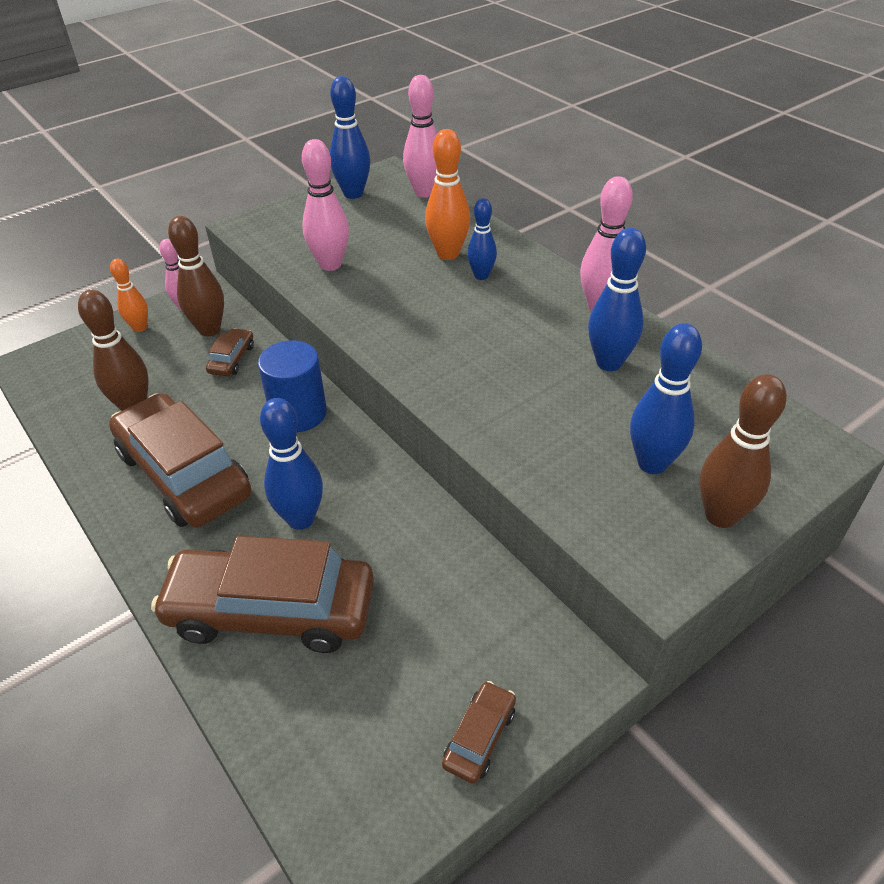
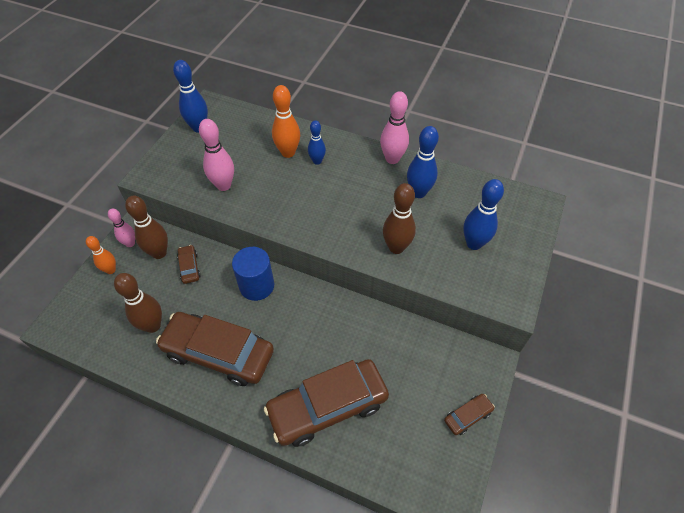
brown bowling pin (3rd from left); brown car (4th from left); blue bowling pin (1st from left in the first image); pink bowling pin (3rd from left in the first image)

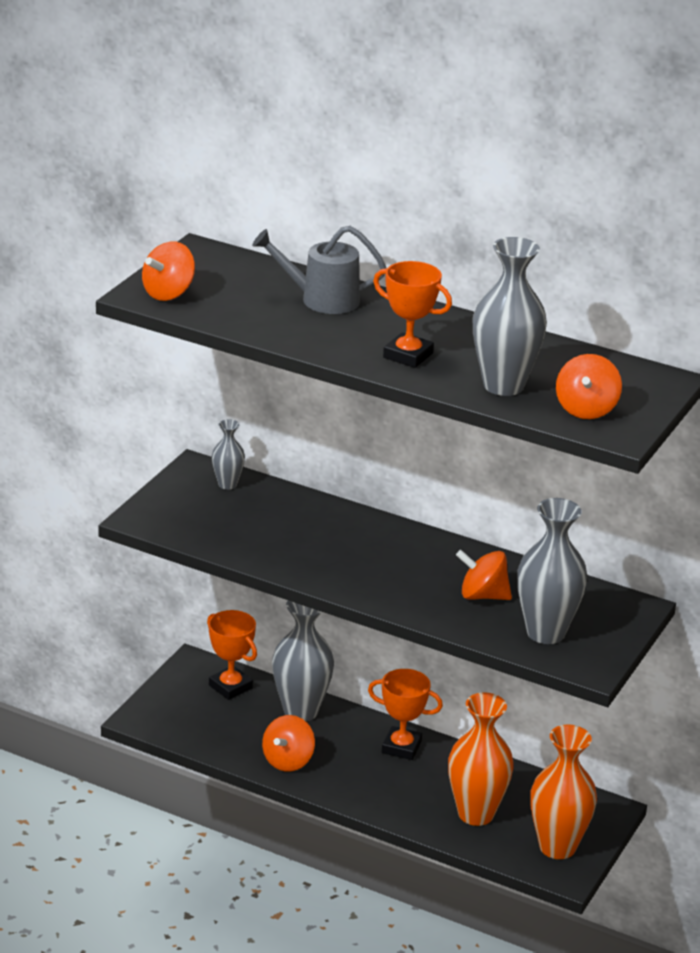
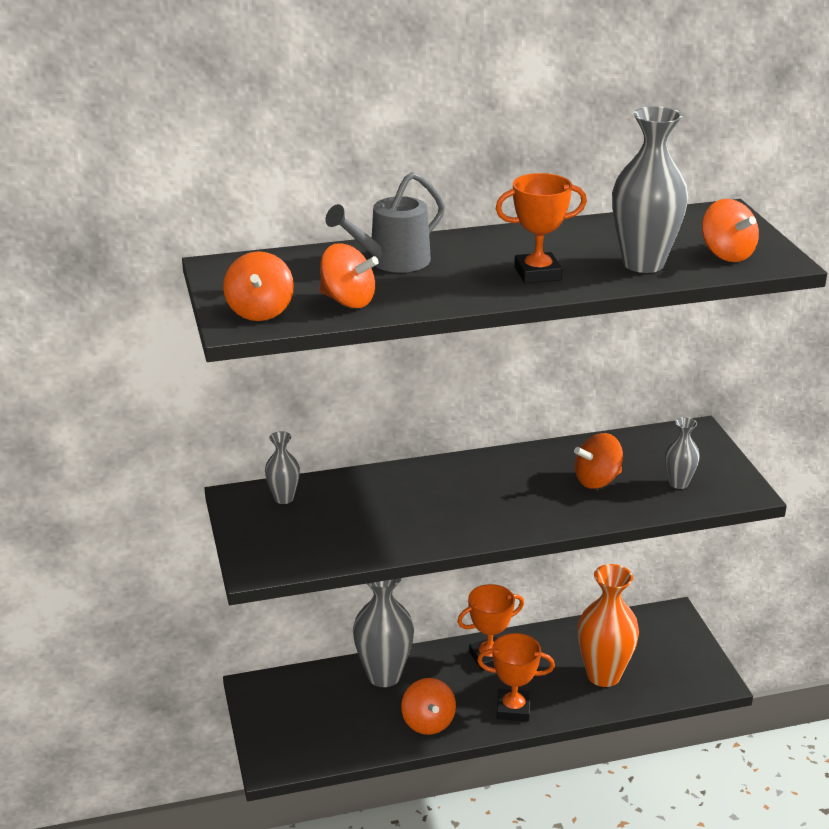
orange spinning top (2nd from left); orange trophy (2nd from left); grey vase (4th from left); orange vase (2nd from left in the first image)

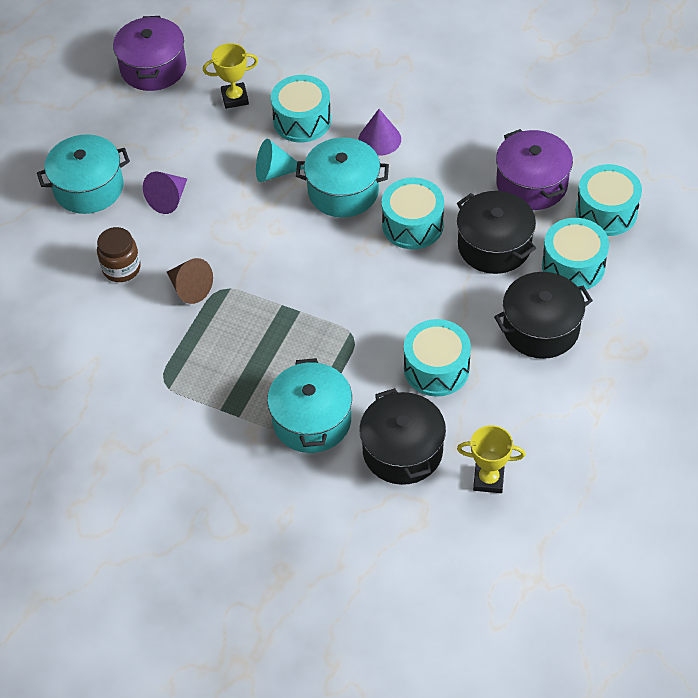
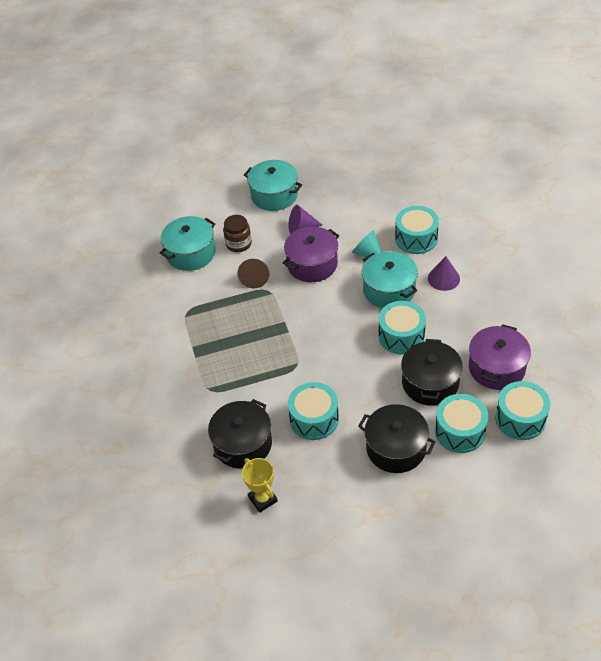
turquoise pot (1st from left); purple pot (1st from left); yellow trophy (1st from left in the first image)

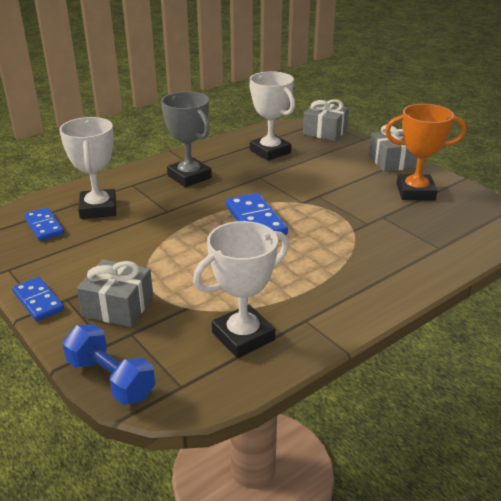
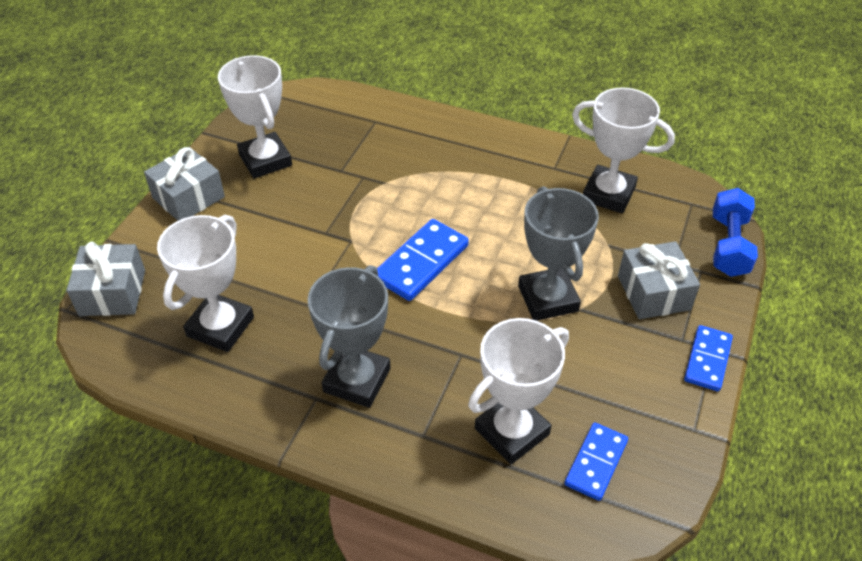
white trophy (2nd from left); grey trophy (2nd from left)

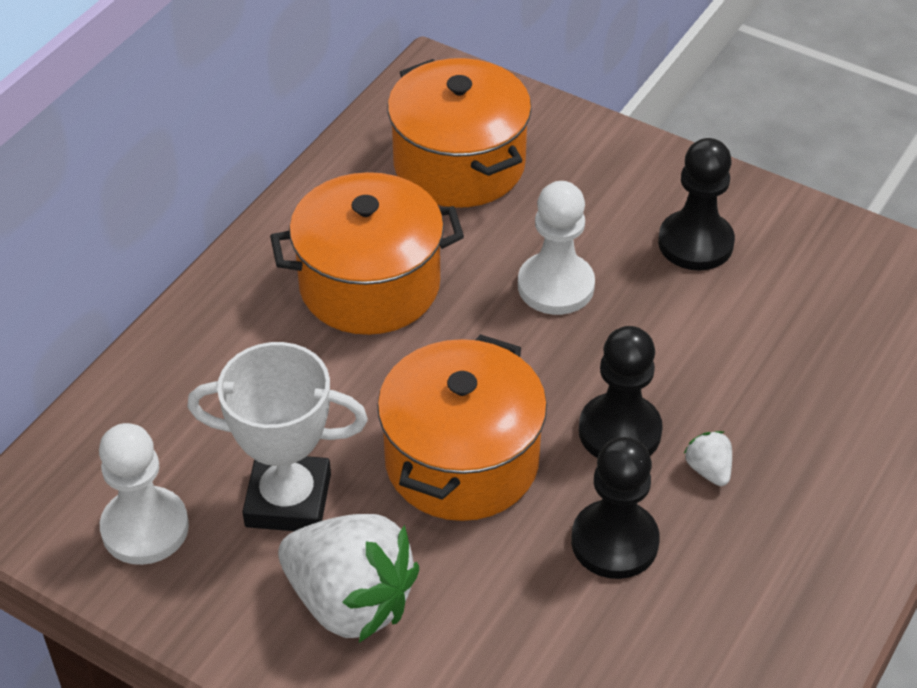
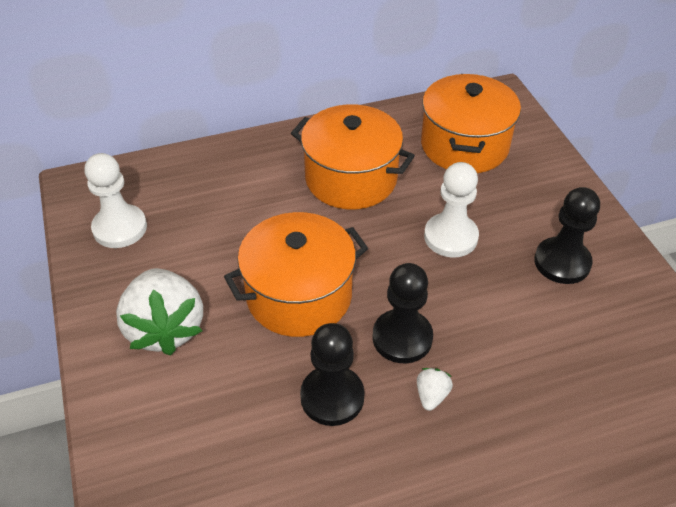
white trophy

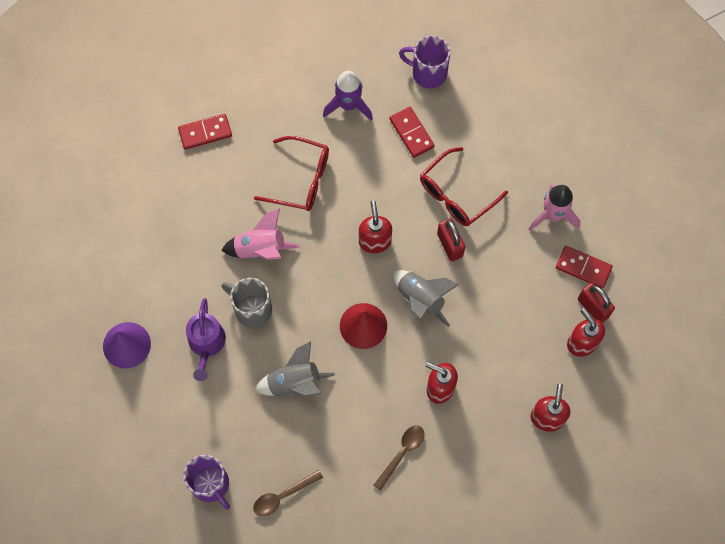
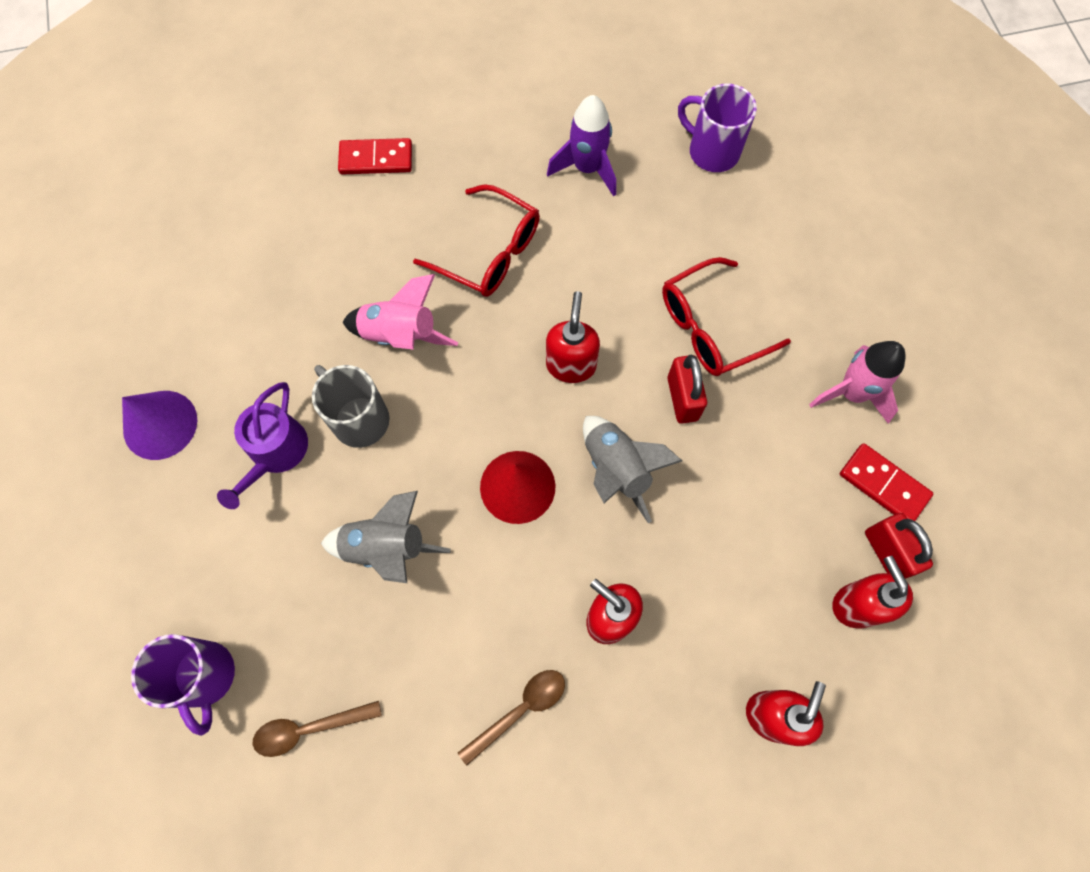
red domino (2nd from left in the first image)

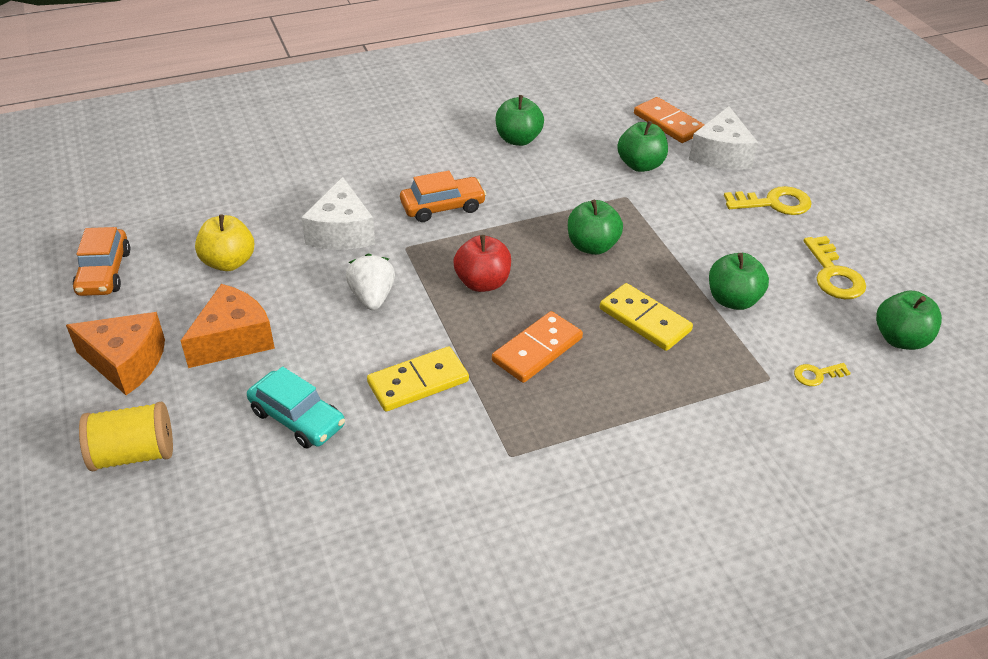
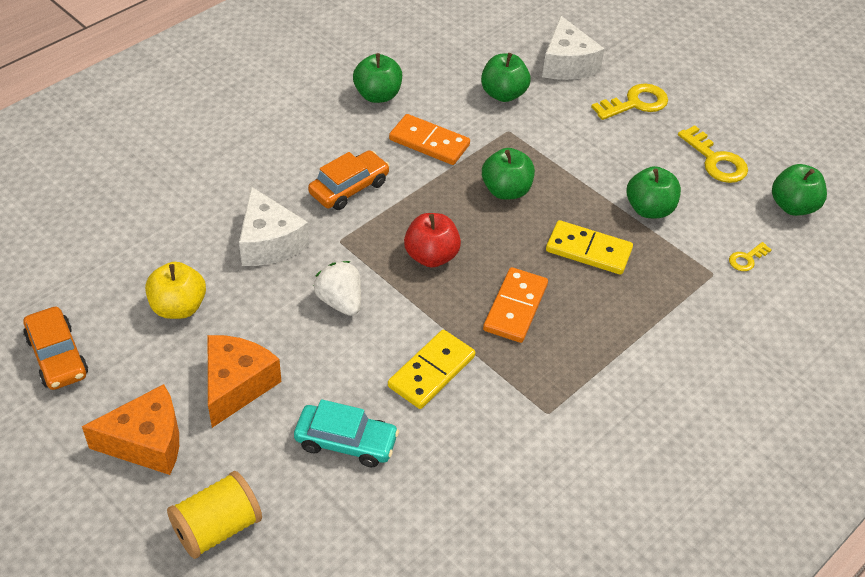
orange domino (1st from left)

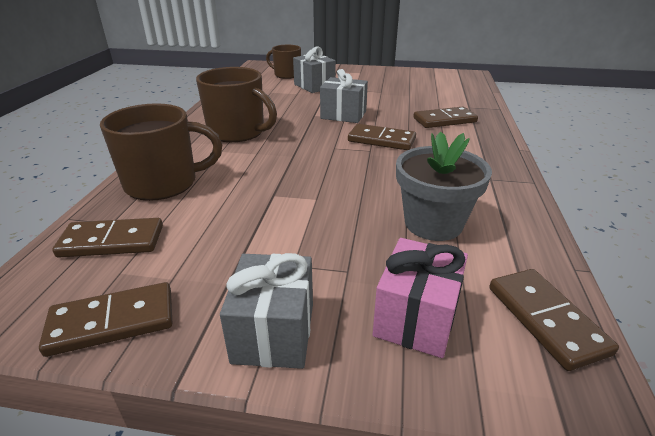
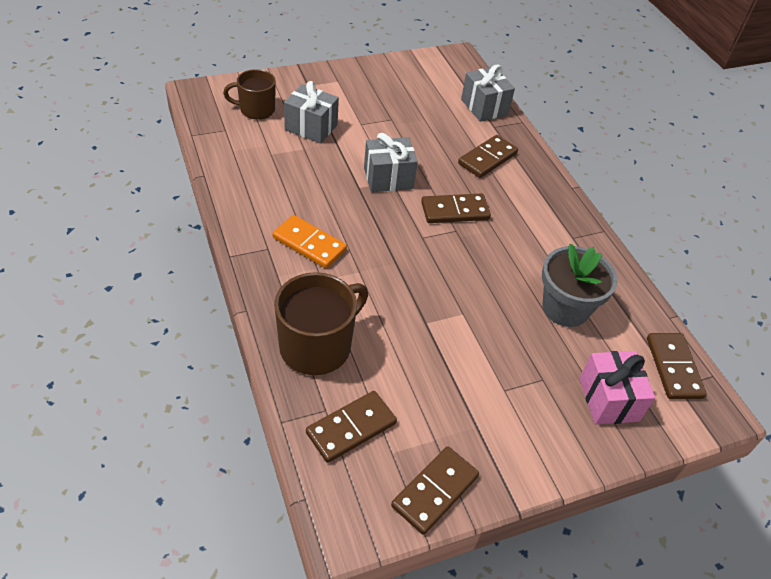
orange domino; grey gift (3rd from left); brown domino (5th from left)

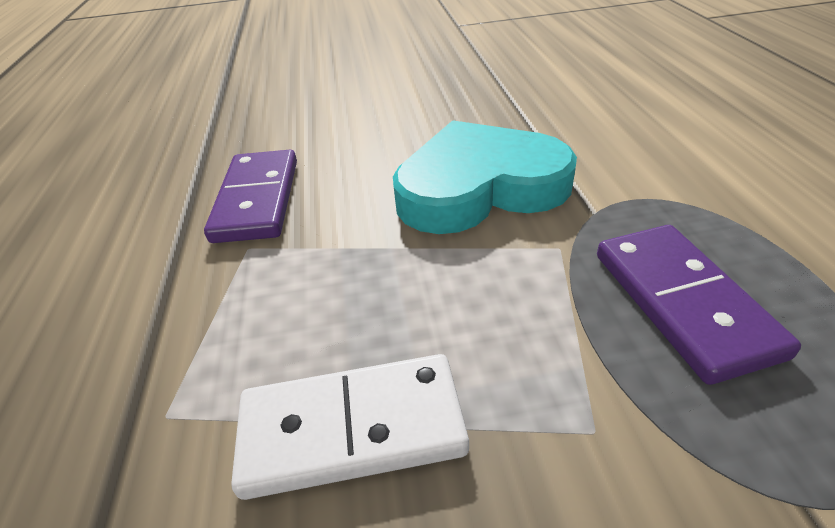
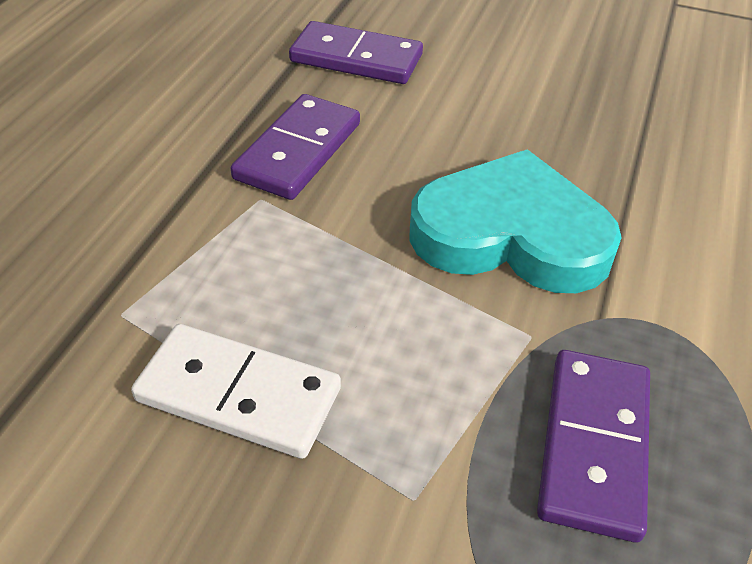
purple domino (2nd from left)

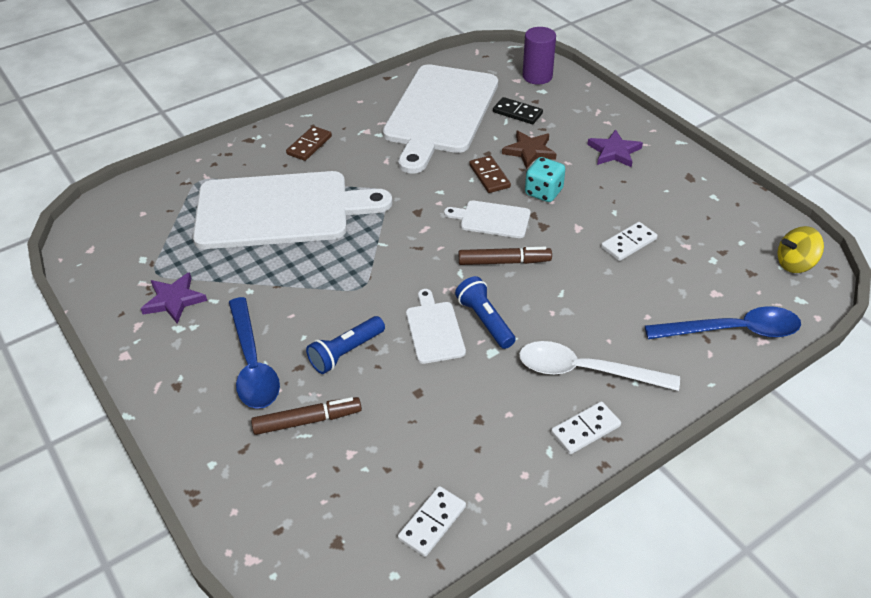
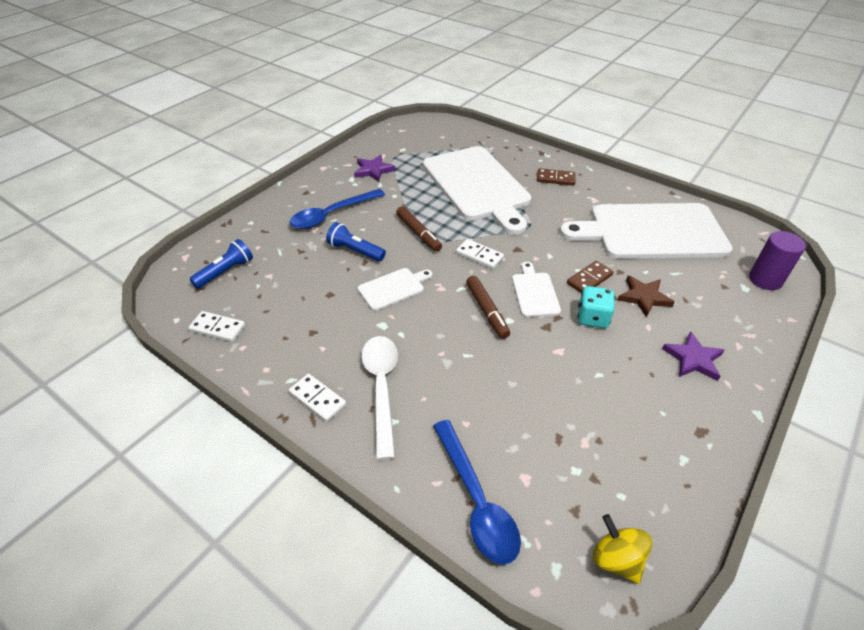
blue flashlight (1st from left); brown marker (1st from left); white domino (3rd from left); black domino

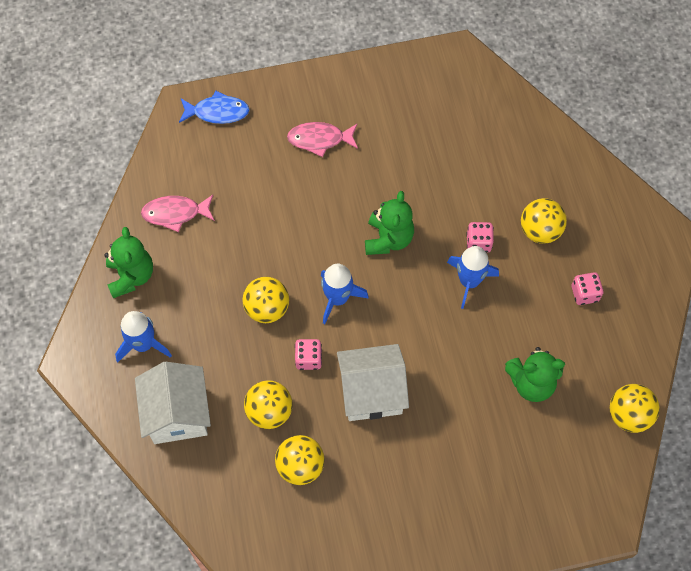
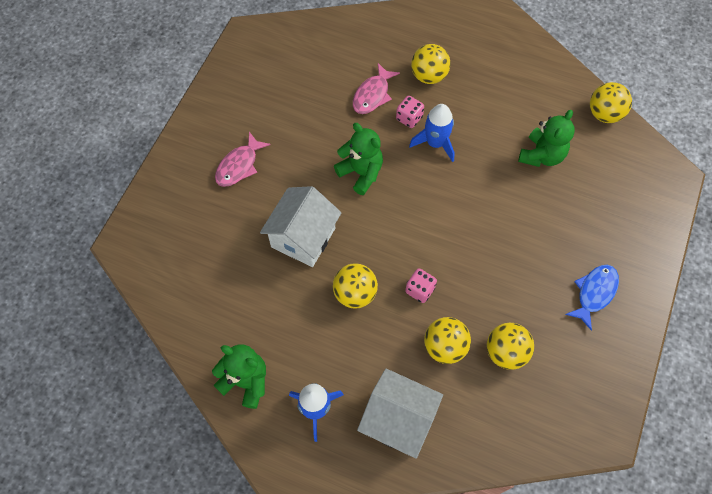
white house (1st from left); pink fish (2nd from left); blue fish; blue rocket (2nd from left in the first image); pink dice (3rd from left in the first image)

